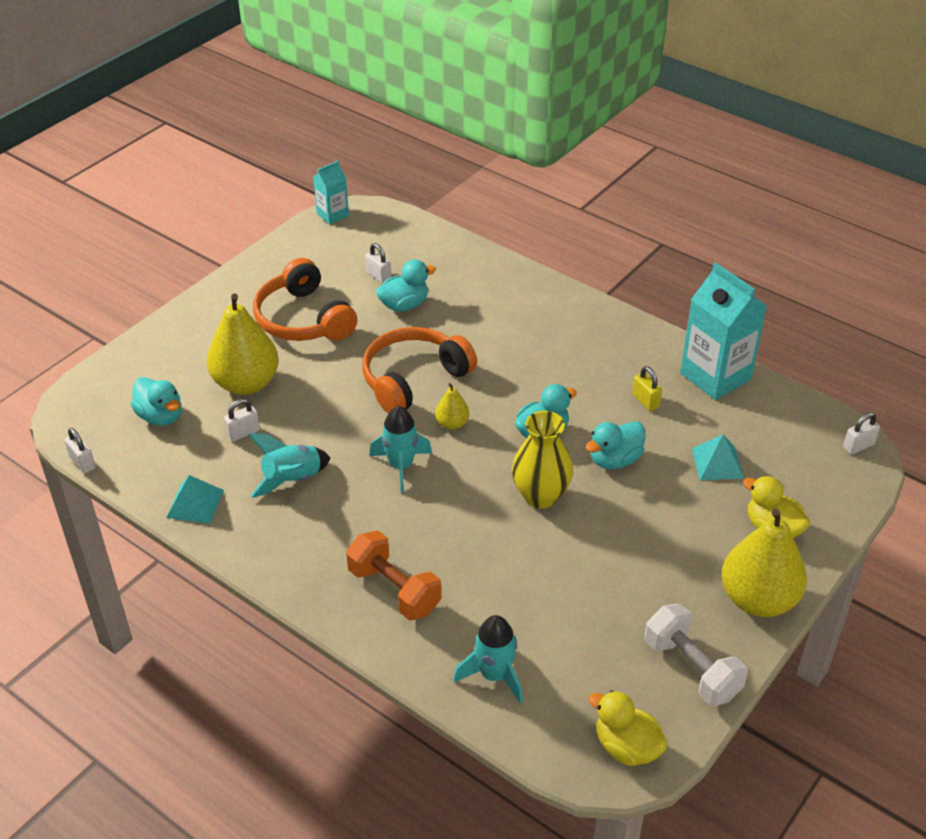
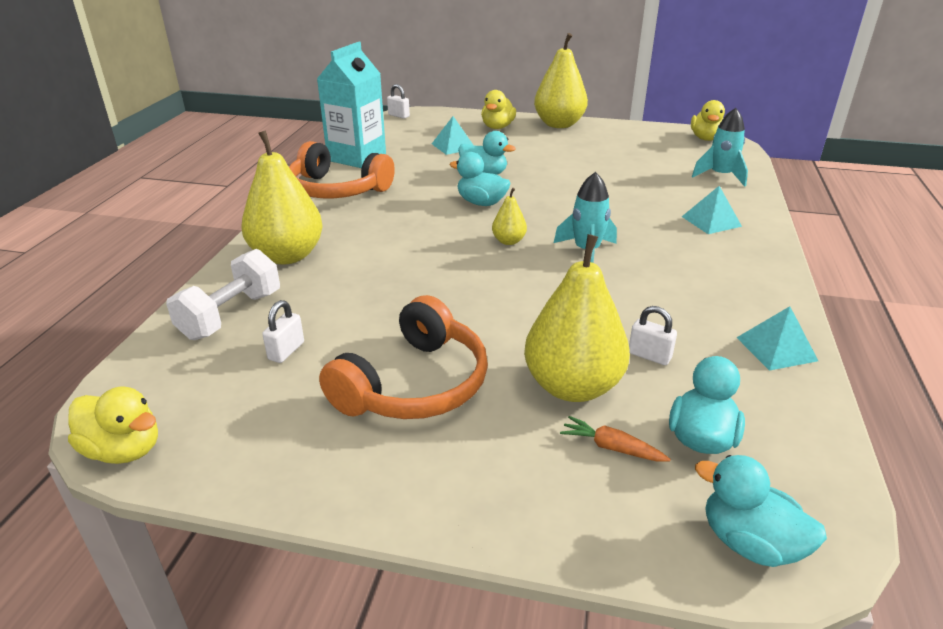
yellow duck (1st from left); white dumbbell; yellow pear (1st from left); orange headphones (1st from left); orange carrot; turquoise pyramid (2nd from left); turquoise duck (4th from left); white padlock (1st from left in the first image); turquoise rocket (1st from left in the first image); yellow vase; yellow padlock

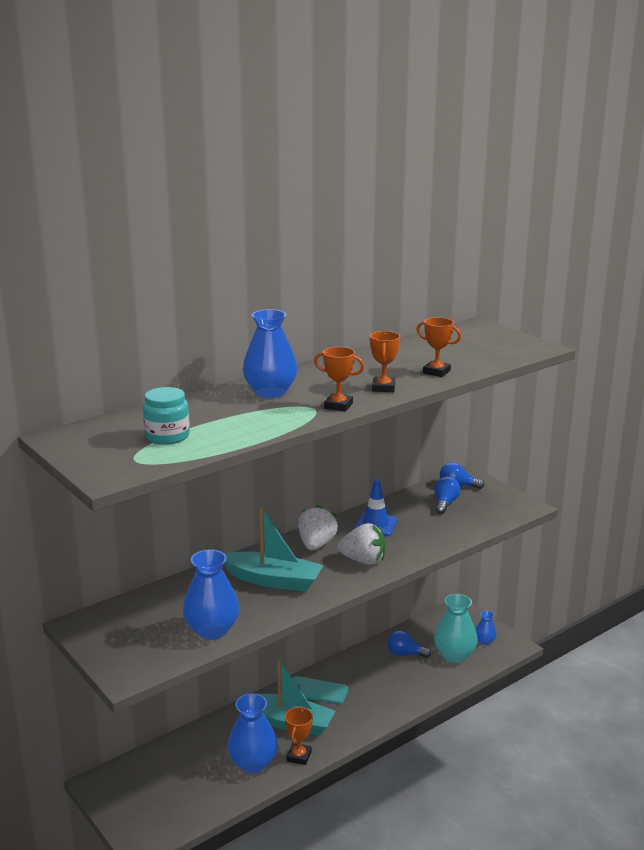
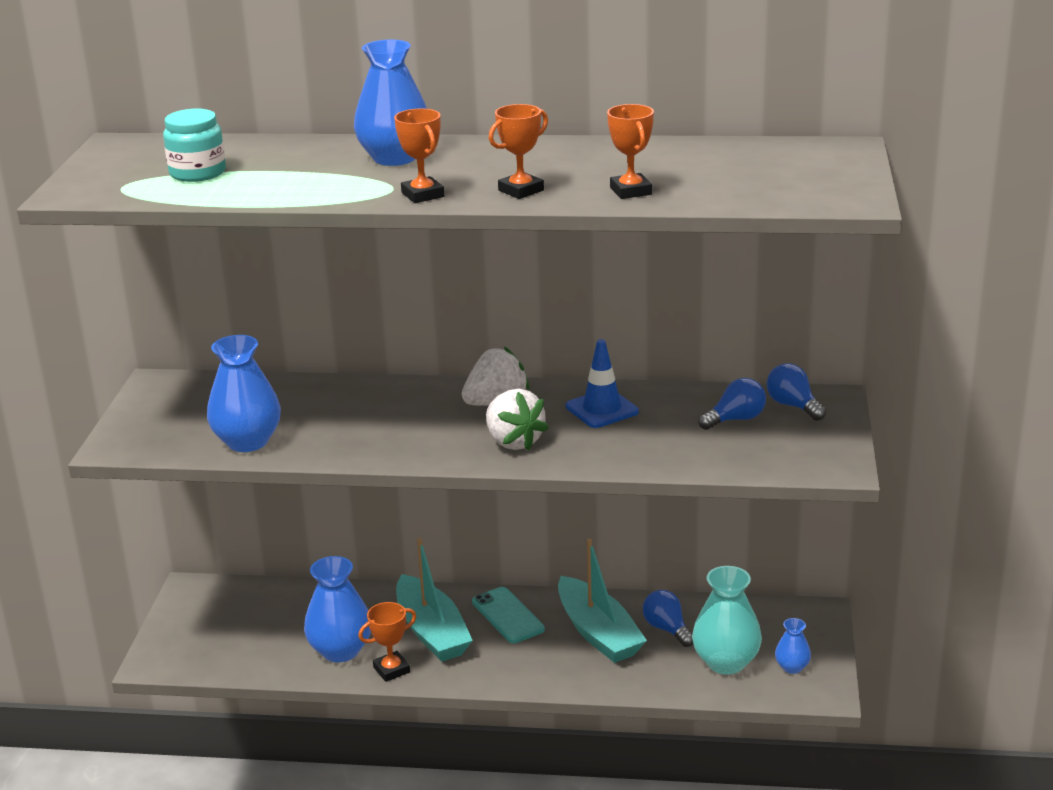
turquoise boat (2nd from left)

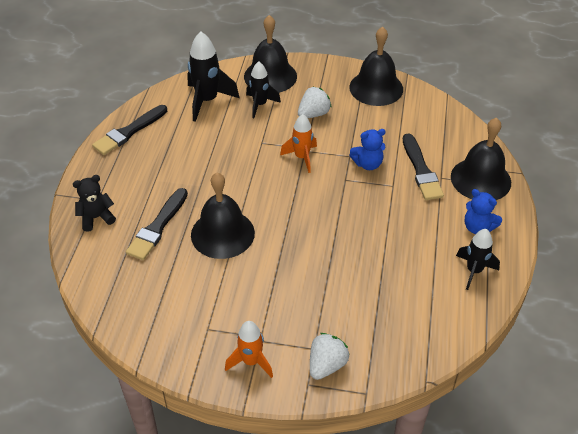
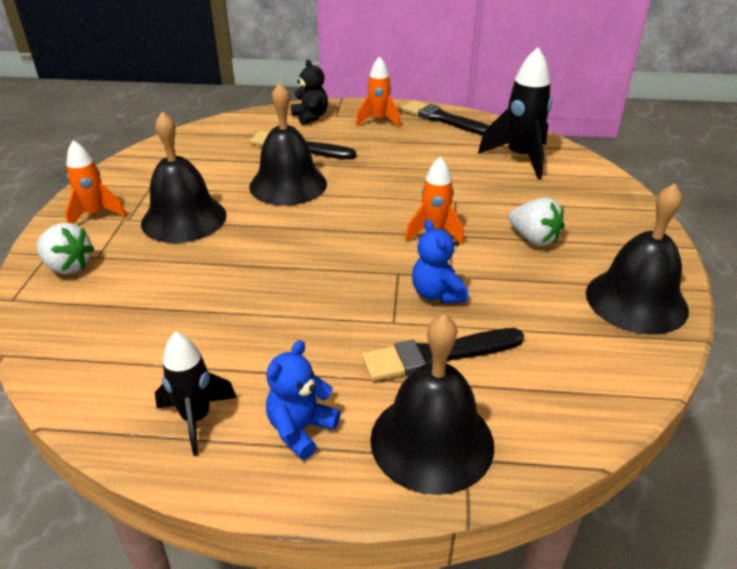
black bell (1st from left); orange rocket (2nd from left); black rocket (2nd from left in the first image)

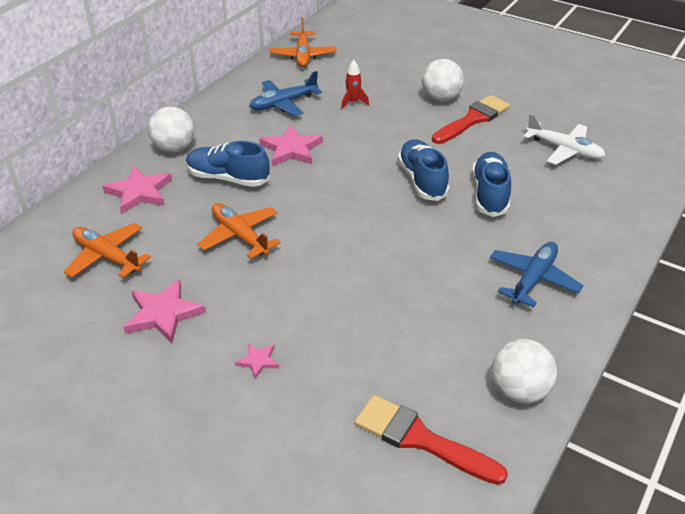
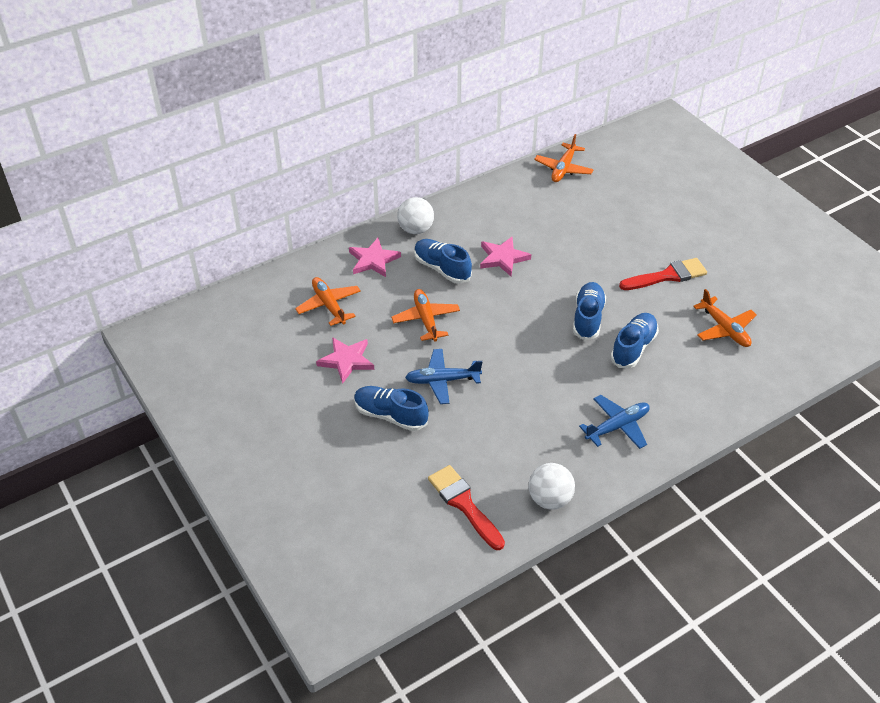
blue shoe (1st from left); blue plane (1st from left); orange plane (4th from left); red rocket; white ball (2nd from left in the first image)

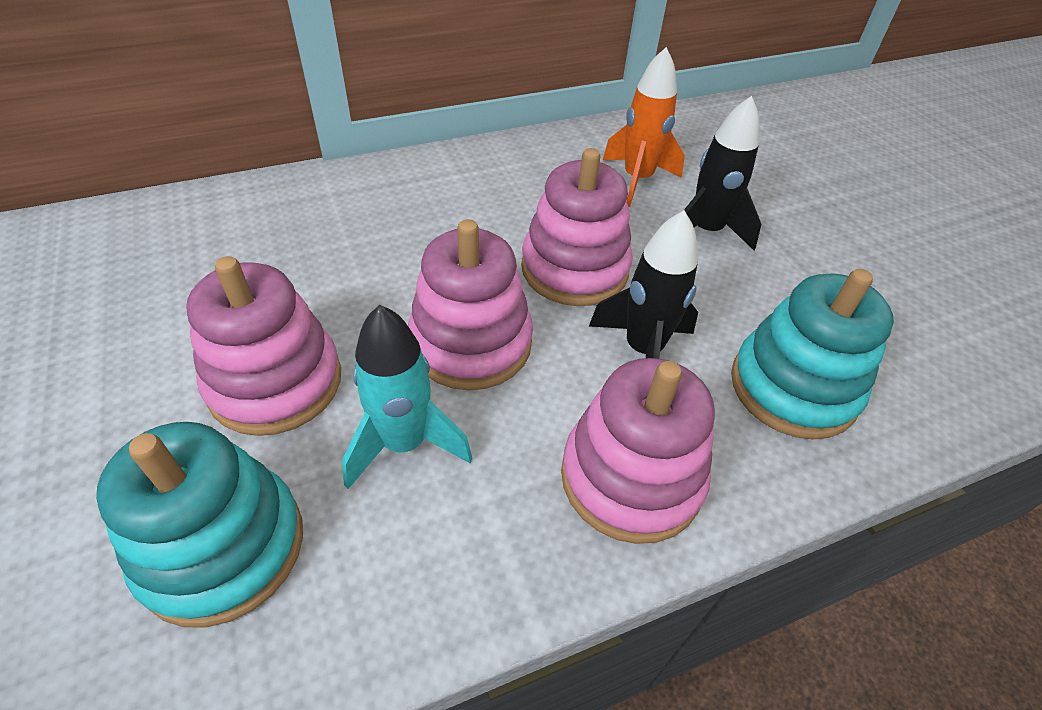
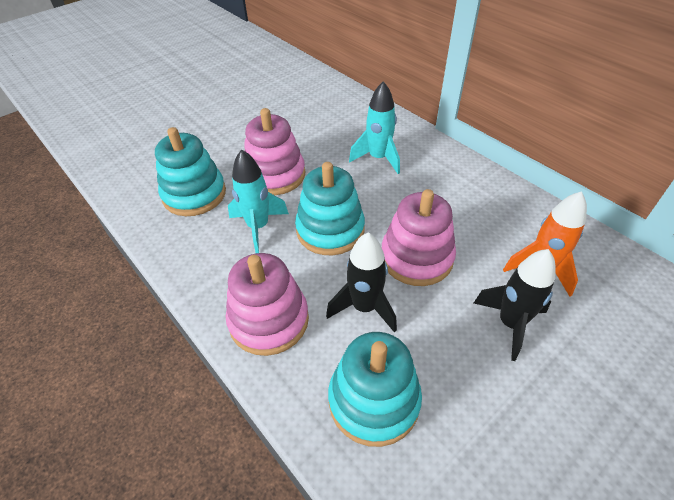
turquoise stacking toy (2nd from left); turquoise rocket (2nd from left)

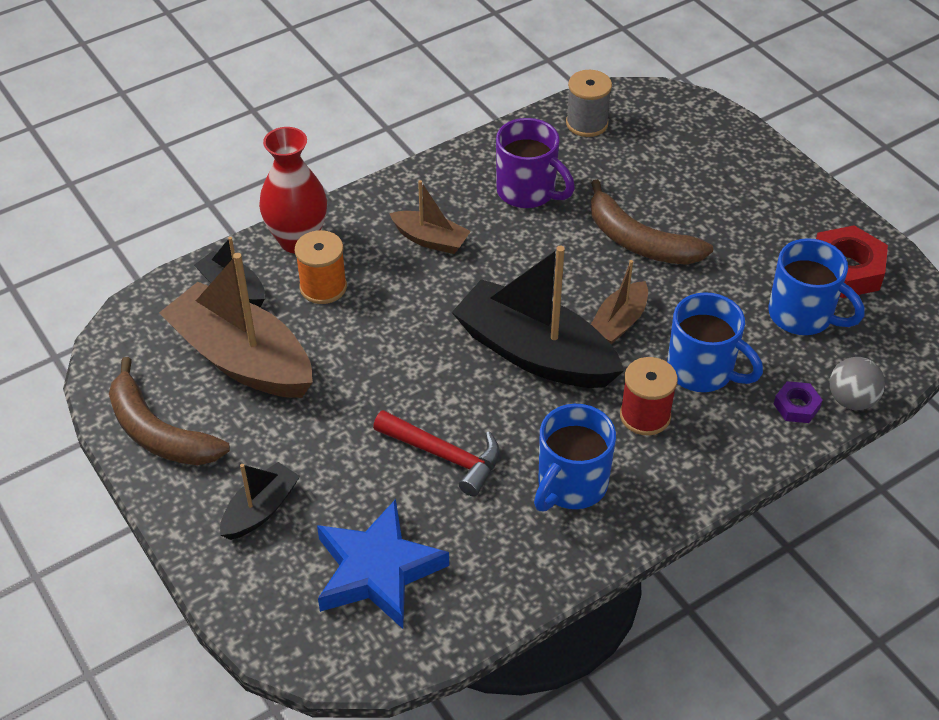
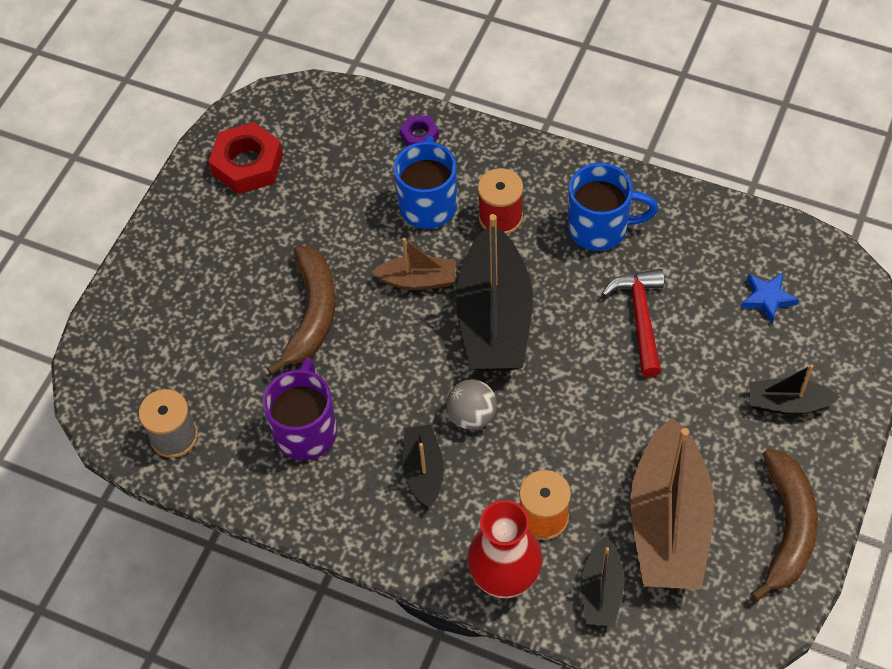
black boat (1st from left); grey ball; blue star; blue mug (3rd from left in the first image)

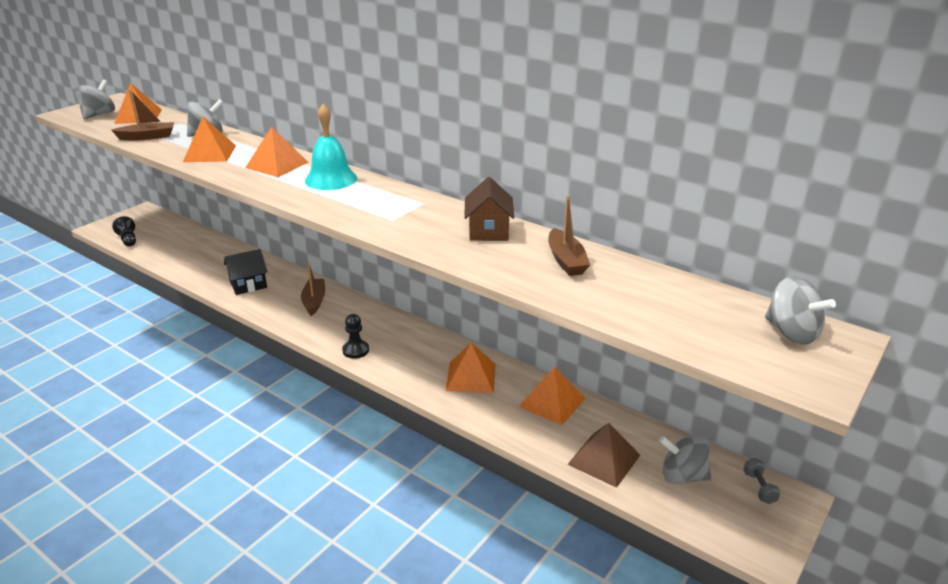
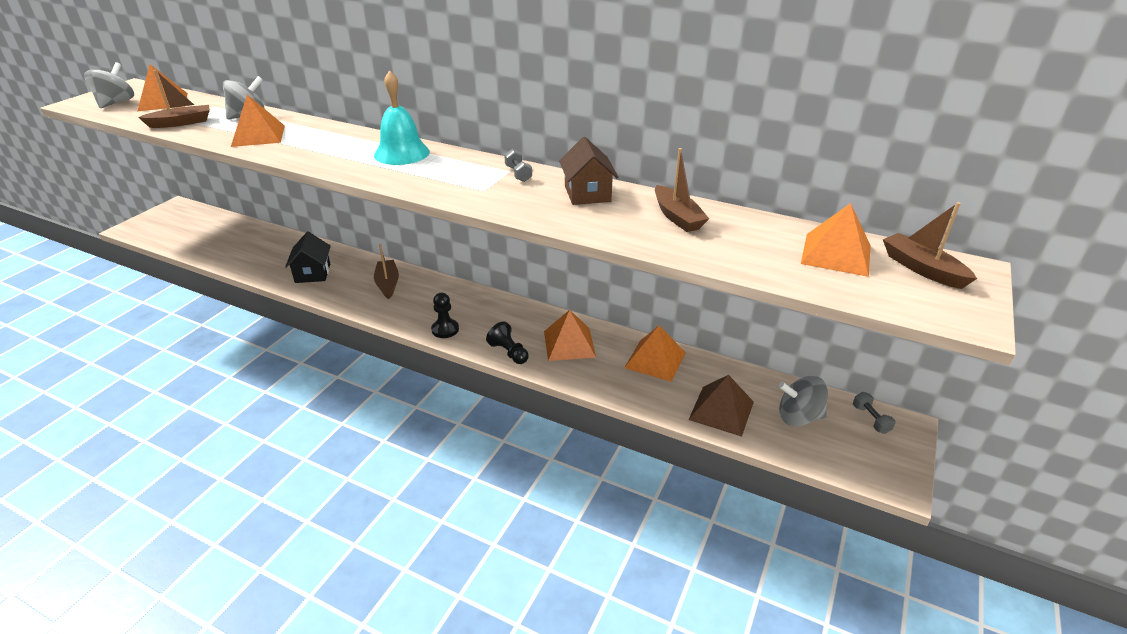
black house; black pawn (2nd from left); grey dumbbell (1st from left); orange pyramid (5th from left); brown boat (4th from left)

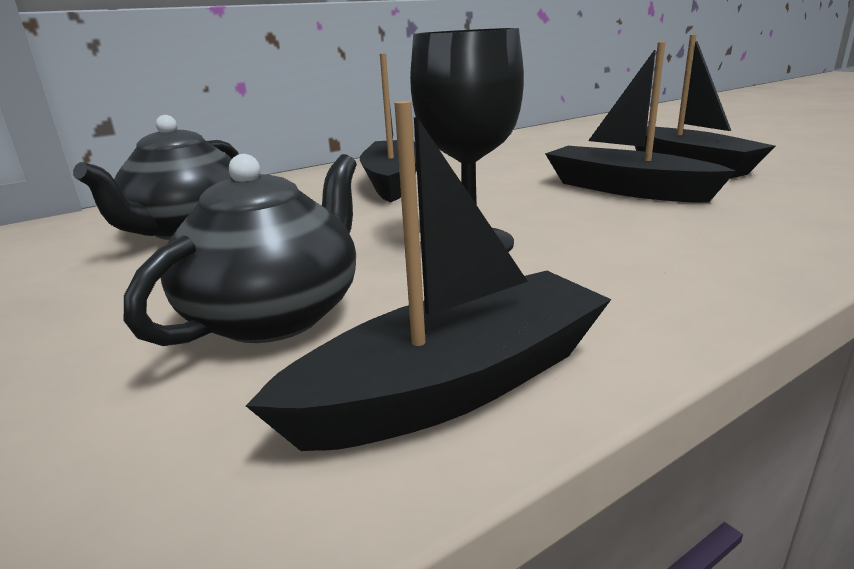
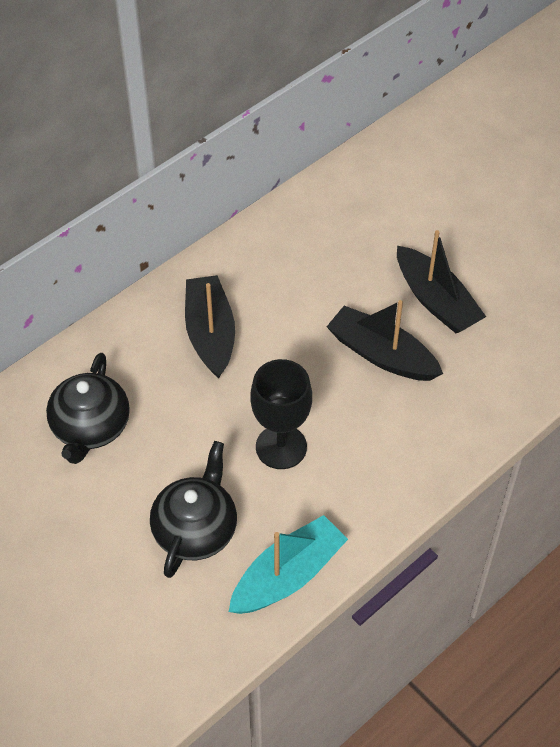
turquoise boat

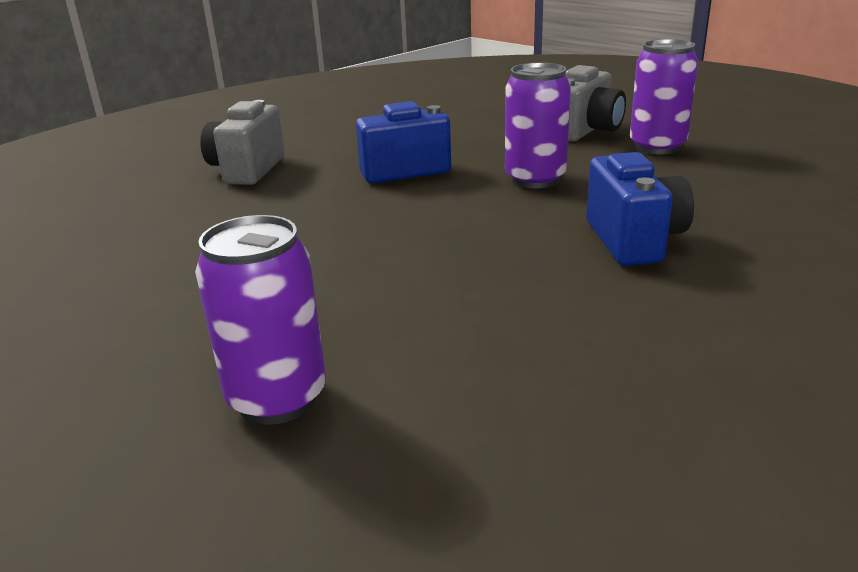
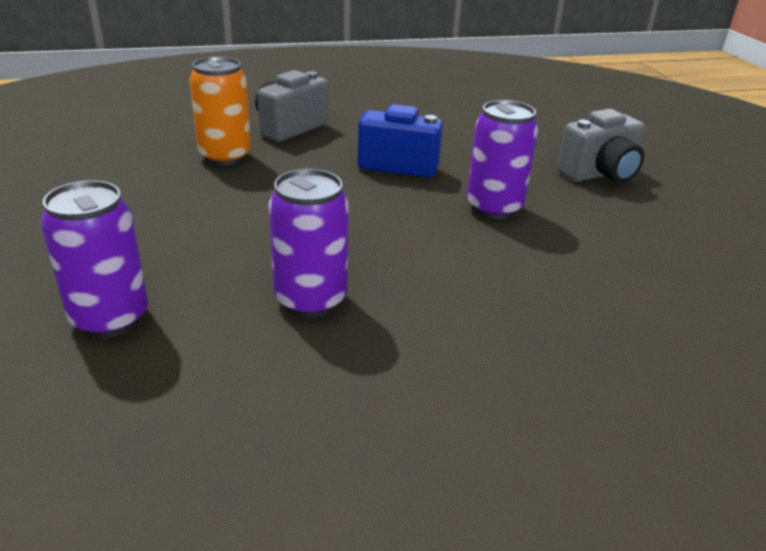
orange can; purple can (2nd from left); blue camera (2nd from left in the first image)

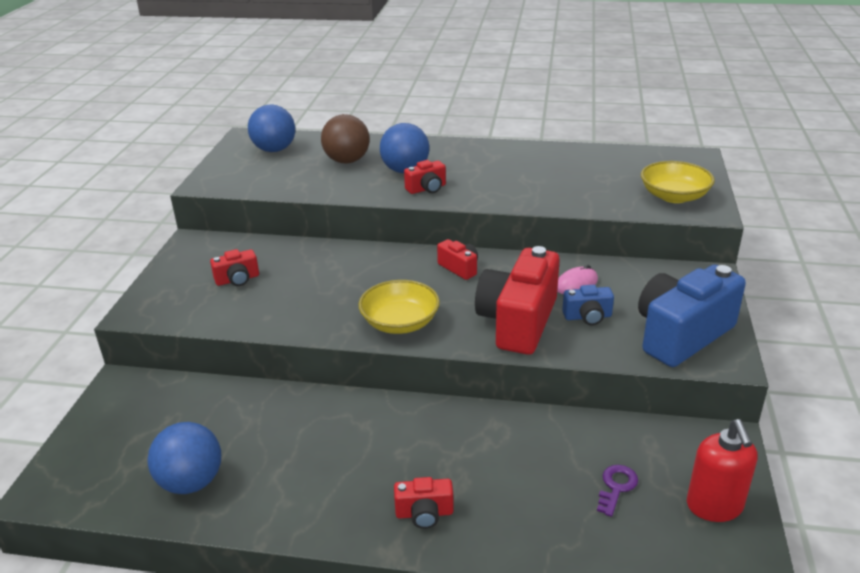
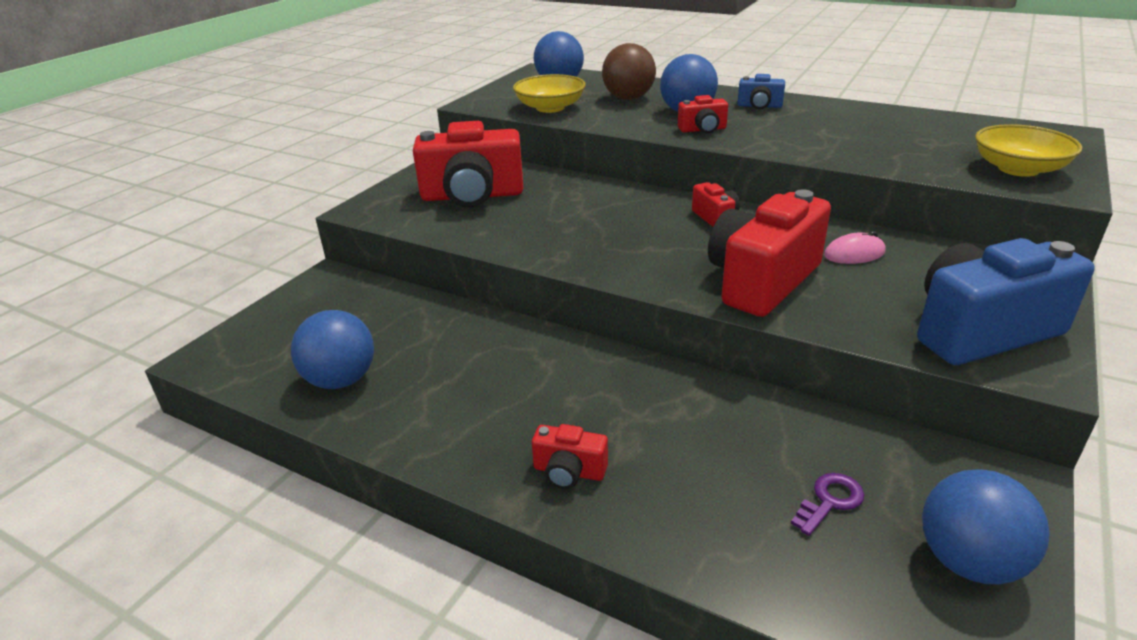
red camera (1st from left); yellow bowl (1st from left); blue camera (1st from left); blue ball (4th from left)

